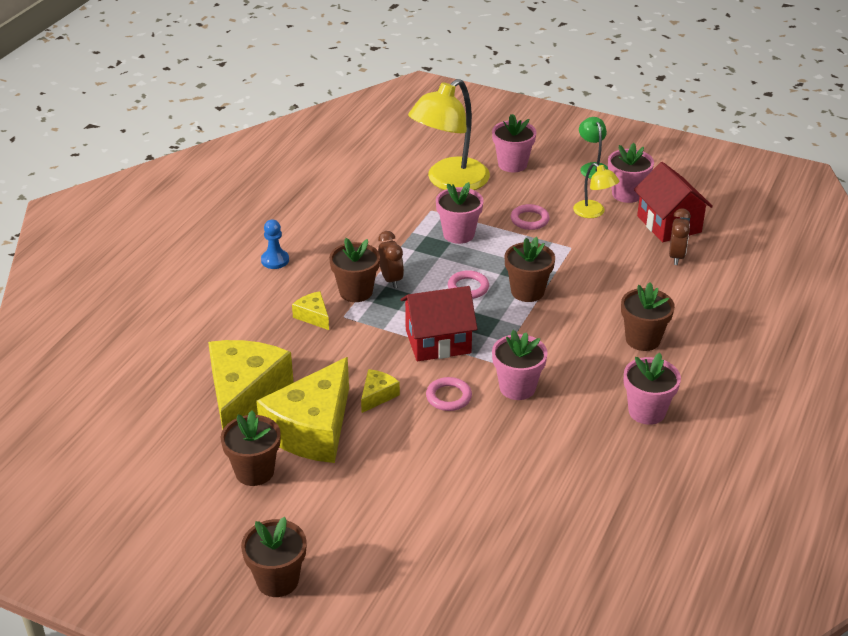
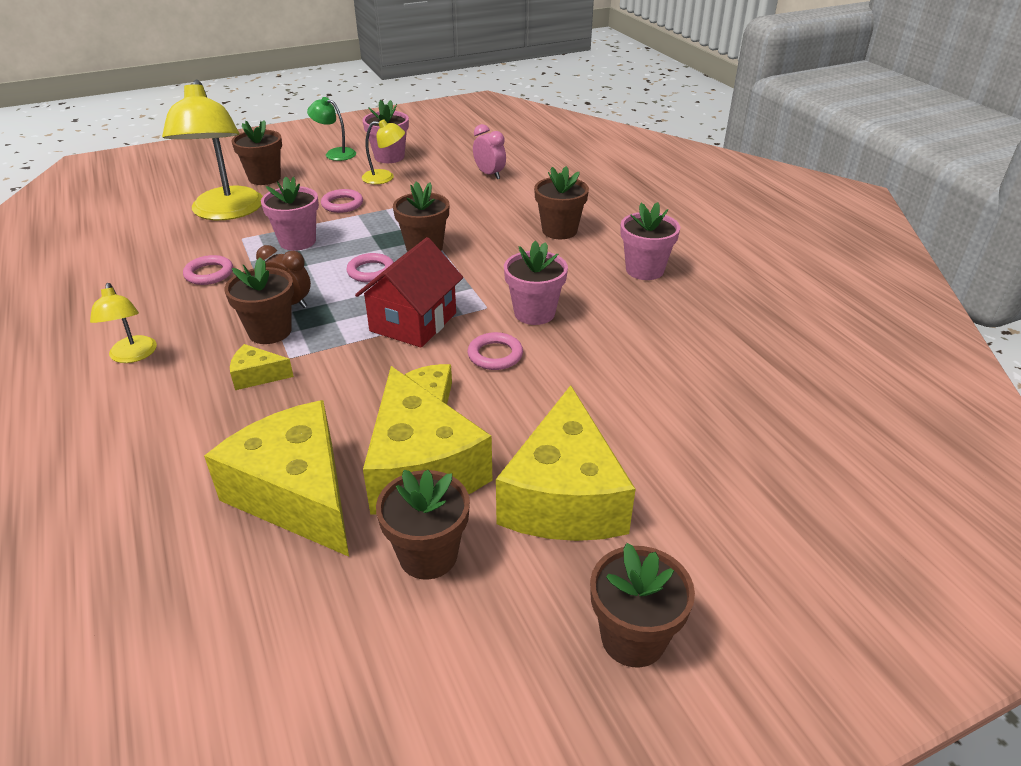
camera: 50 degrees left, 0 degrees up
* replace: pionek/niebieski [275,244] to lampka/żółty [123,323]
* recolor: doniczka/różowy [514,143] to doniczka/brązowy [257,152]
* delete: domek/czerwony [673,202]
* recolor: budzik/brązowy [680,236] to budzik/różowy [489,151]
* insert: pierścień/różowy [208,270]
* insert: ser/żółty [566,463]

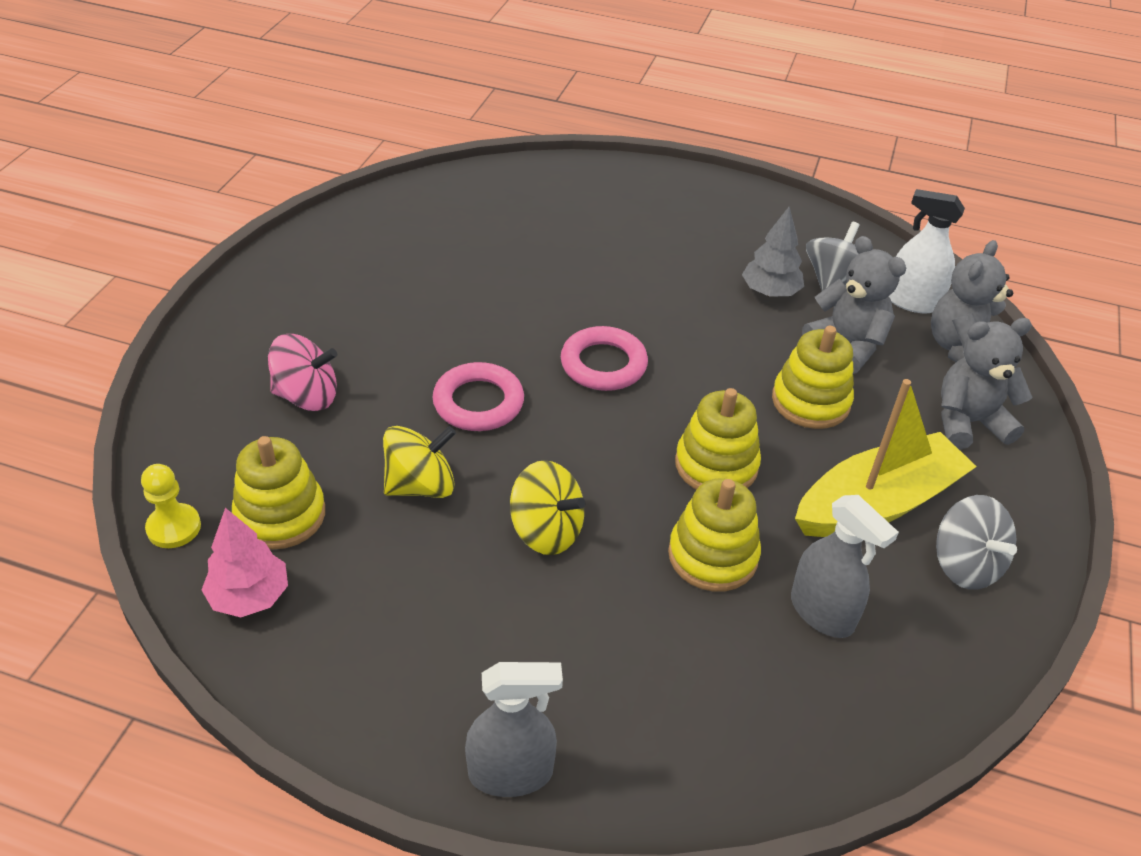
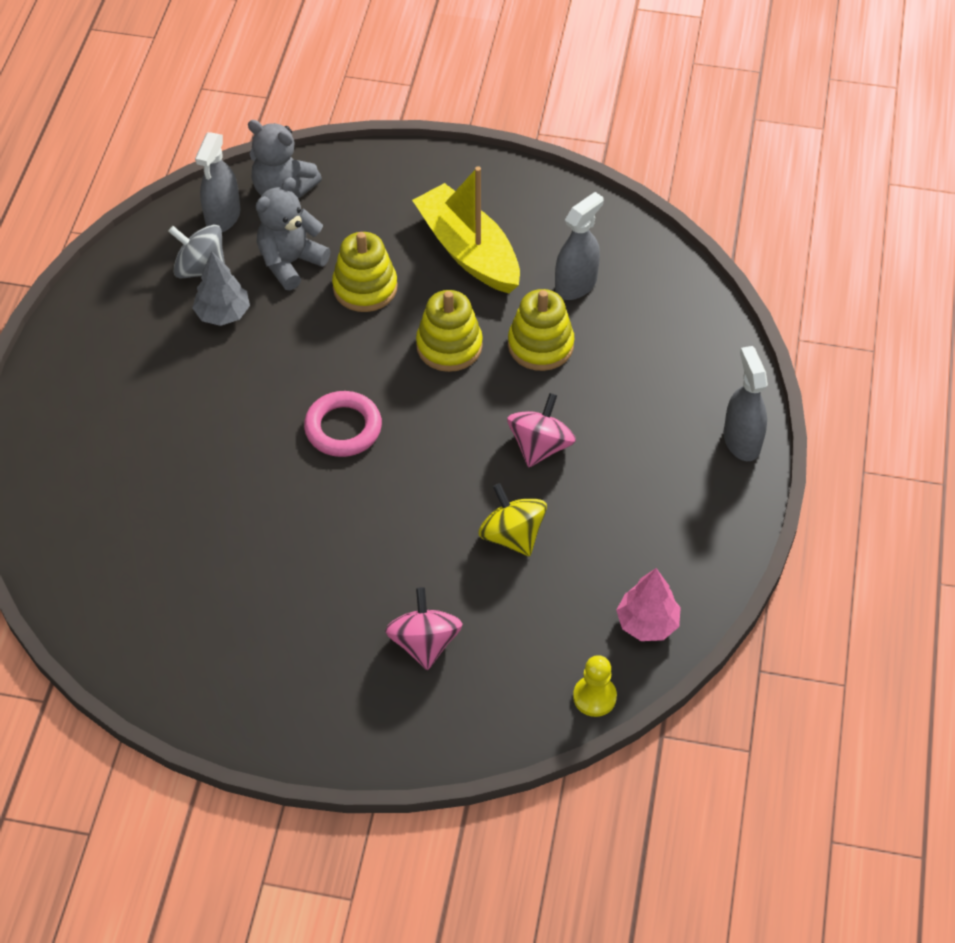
camera: 95 degrees left, 10 degrees up
* delete: zabawka nakładanka/żółty [278,492]
* delete: pierścień/różowy [478,396]
* recolor: bączek/żółty [547,507] to bączek/różowy [541,430]
* recolor: spryskiwacz/biały [927,251] to spryskiwacz/szary [217,182]
* delete: bączek/szary [976,542]
* delete: miś/szary [986,384]

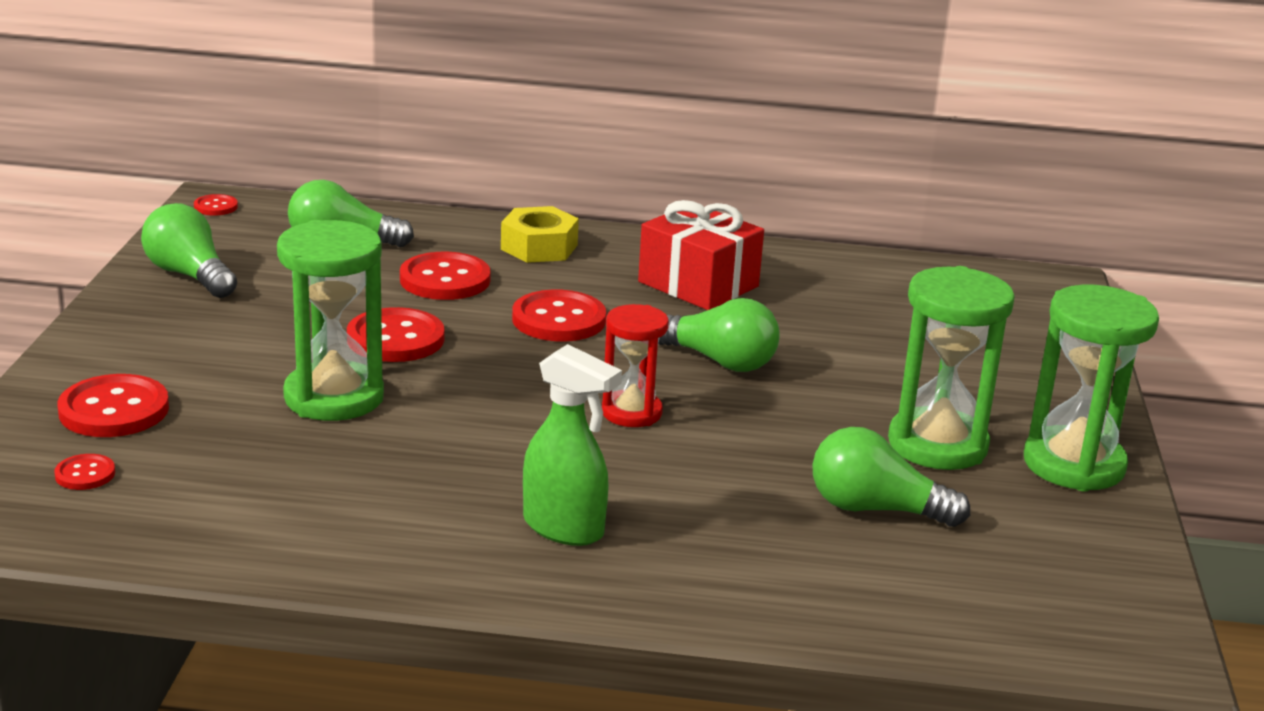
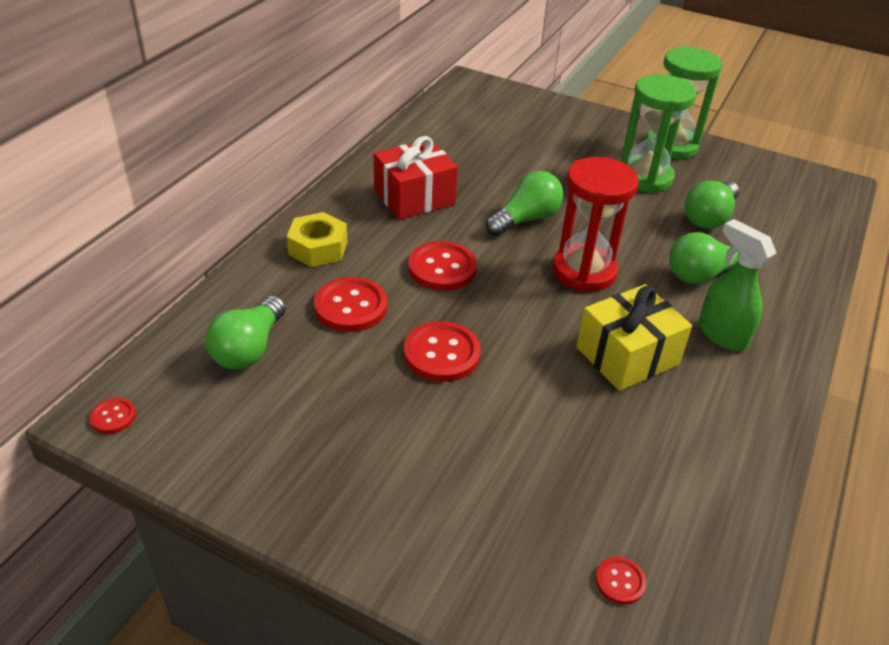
camera: 70 degrees left, 15 degrees up
* delete: guzik/czerwony [113,405]
* move: żarówka/zielony [189,250] to [704,258]
* delete: klepsydra/zielony [330,320]
* rotate: spryskiwacz/zielony [572,445] = [738,285] 90 degrees counterclockwise
* resize: klepsydra/czerwony [635,365] = [595,224] x1.61
* insert: prezent/żółty [634,337]

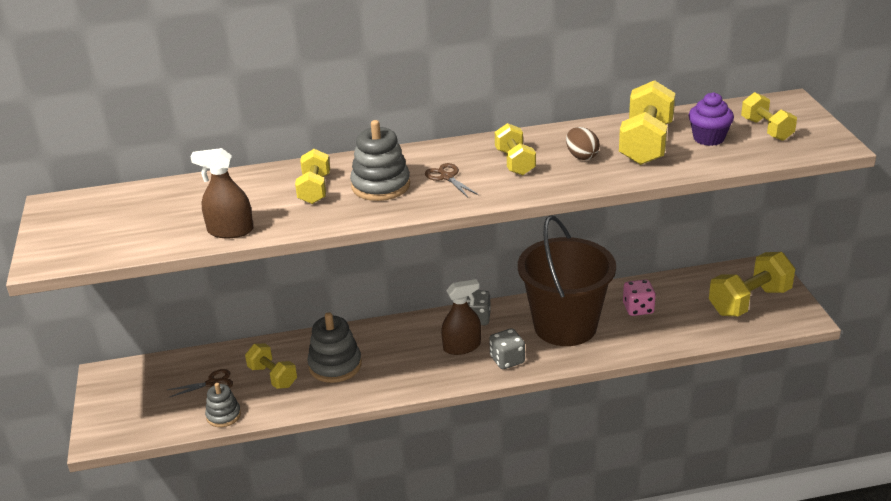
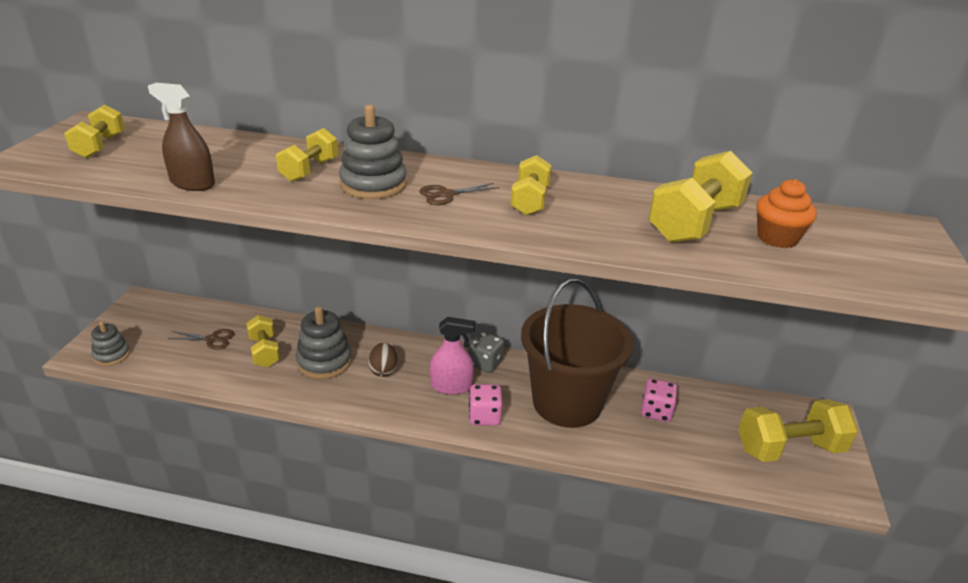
camera: 20 degrees right, 0 degrees up
* move: zabawka nakładanka/szary [223,405] to [110,343]
* rotate: nożyczki/brązowy [451,180] = [459,194] 105 degrees counterclockwise
* recolor: spryskiwacz/brązowy [461,317] to spryskiwacz/różowy [452,356]
* recolor: kostka do gry/szary [507,348] to kostka do gry/różowy [485,405]
* move: jajko/brązowy [583,143] to [383,360]
* recolor: muffinka/fioletowy [711,119] to muffinka/pomarańczowy [787,213]
* move: hantel/żółty [769,116] to [94,131]

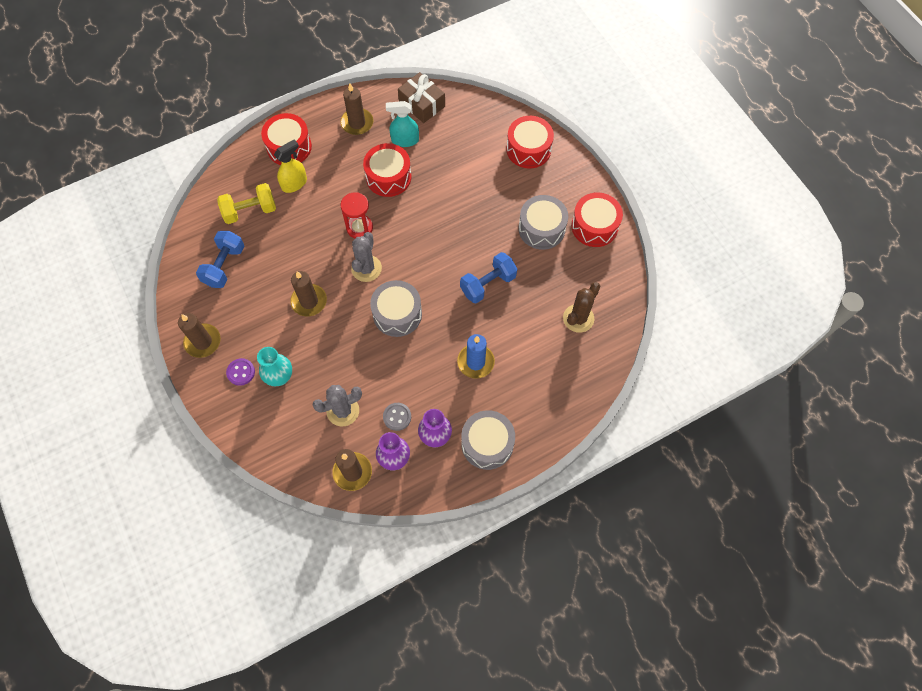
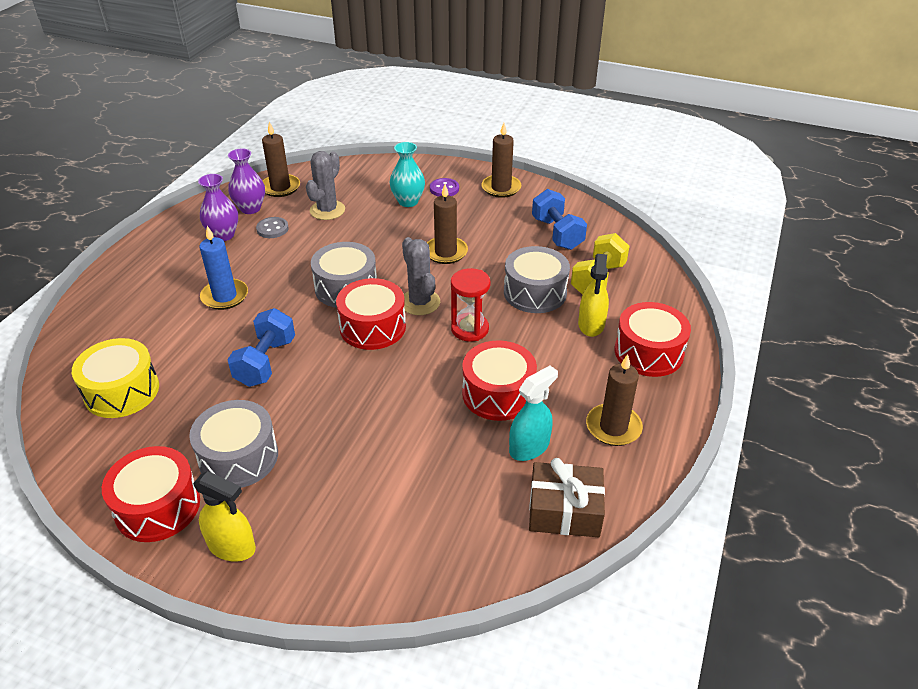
camera: 140 degrees right, 25 degrees down
* move: bęben/szary [488,440] to [537,279]
* move: bęben/czerwony [530,142] to [371,314]
* replace: kaktus/brązowy [581,307] to bęben/żółty [115,378]
* insert: spryskiwacz/żółty [224,516]

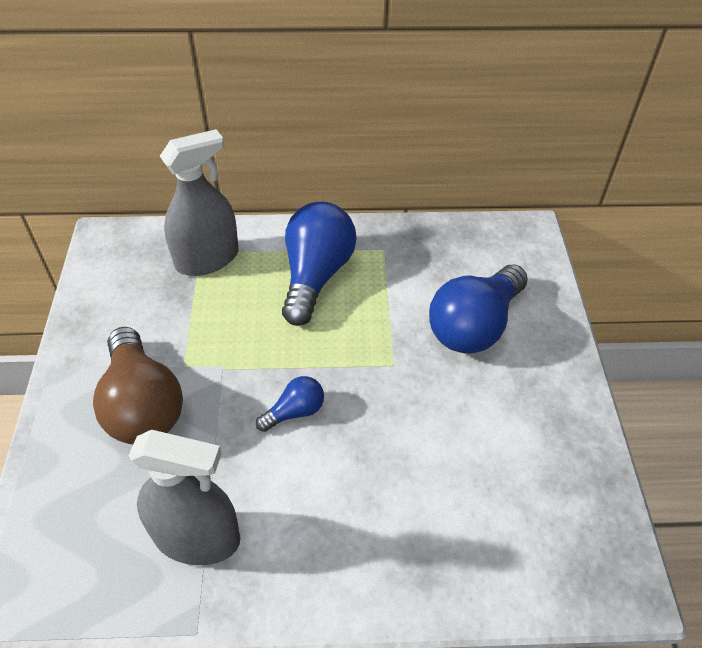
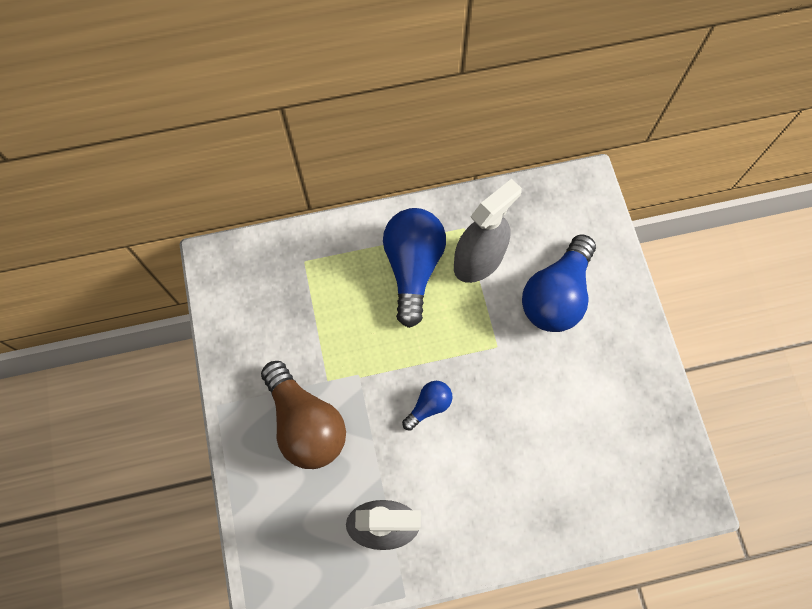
camera: 10 degrees left, 20 degrees up
* move: spryskiwacz/szary [199,202] to [488,231]

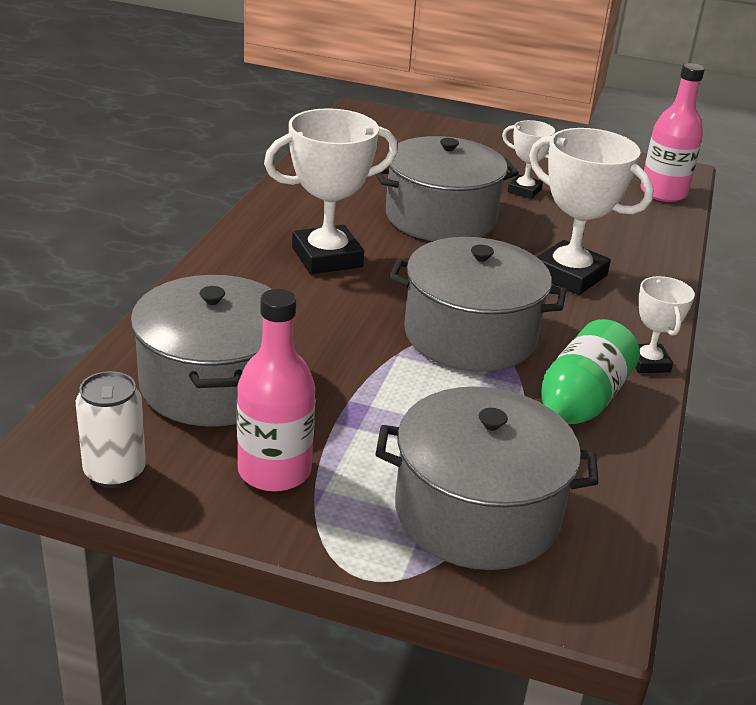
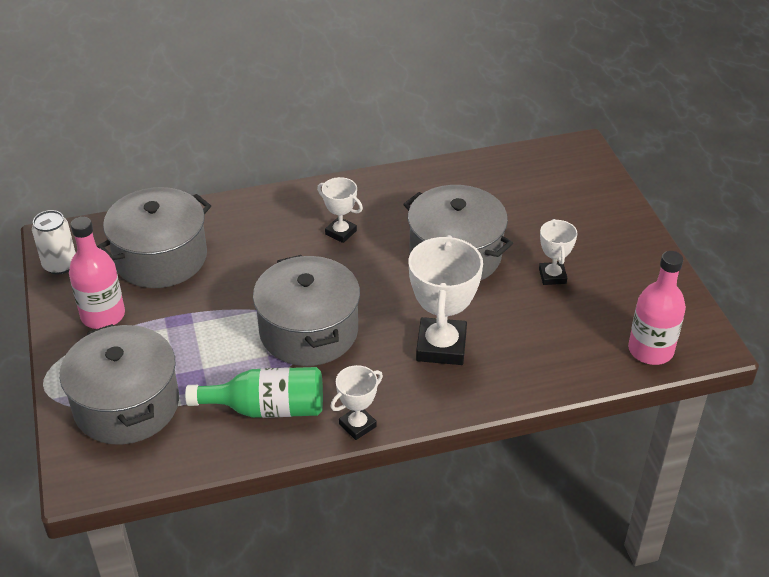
camera: 60 degrees right, 10 degrees up
* resize: puchar/biały [331,191] = [340,210] x0.55

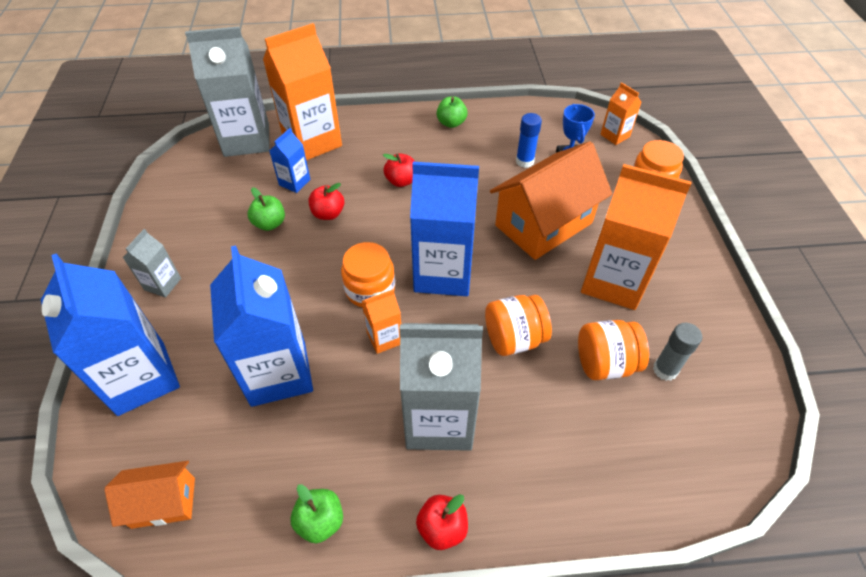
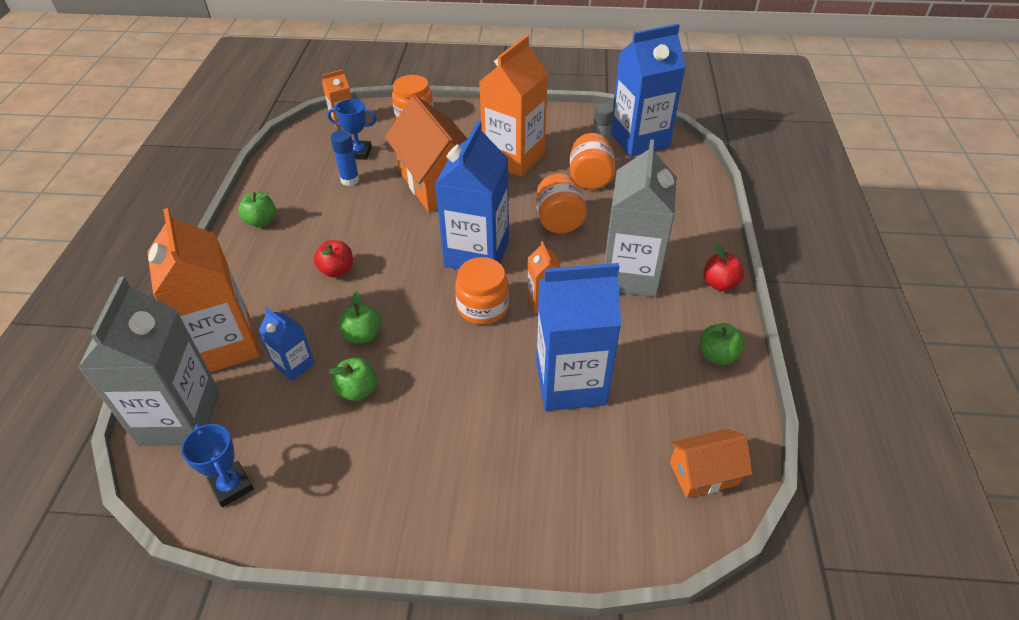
camera: 80 degrees left, 5 degrees down
* move: karton mleka/niebieski [110,334] to [648,90]
* rotate: domek/pomarańczowy [149,495] = [710,463] 75 degrees clockwise
* delete: karton mleka/szary [152,263]
* recolor: jabłko/czerwony [326,201] to jabłko/zielony [360,317]
* insert: puchar/niebieski [217,465]

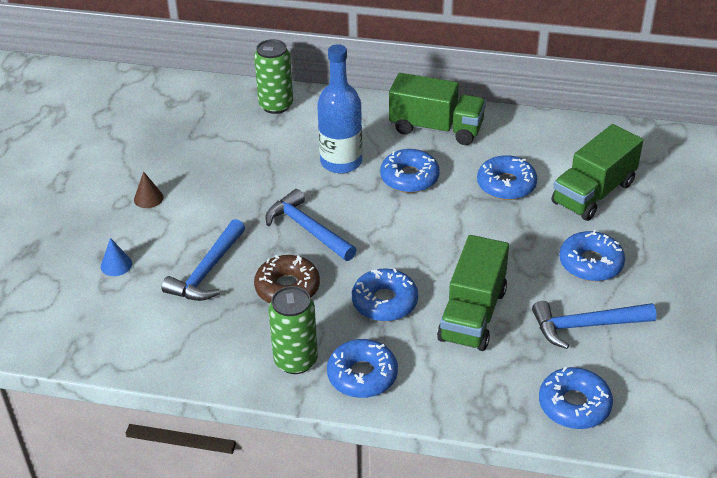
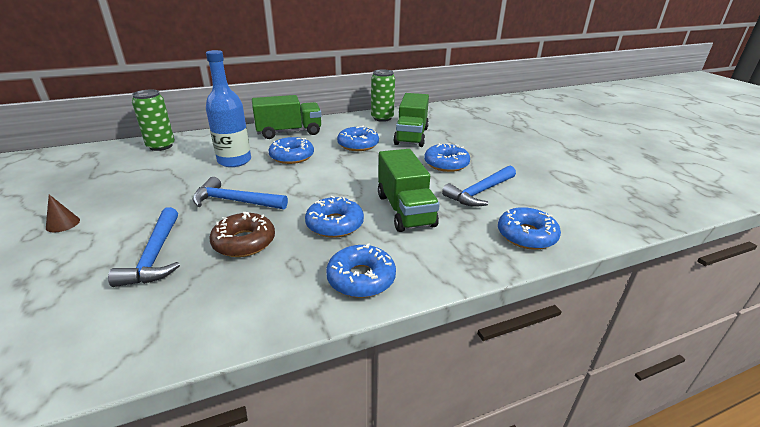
camera: 35 degrees left, 10 degrees down
* delete: stożek/niebieski [116,257]
* move: puszka/zielony [293,330] to [383,95]

